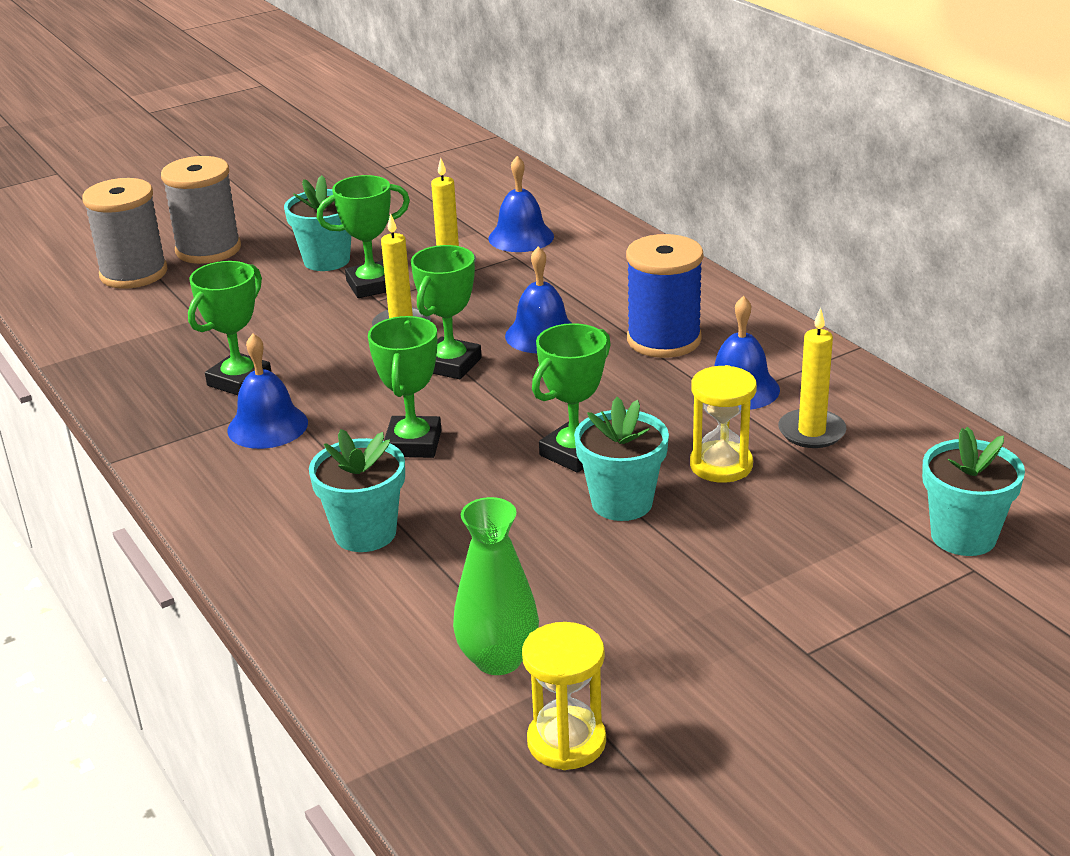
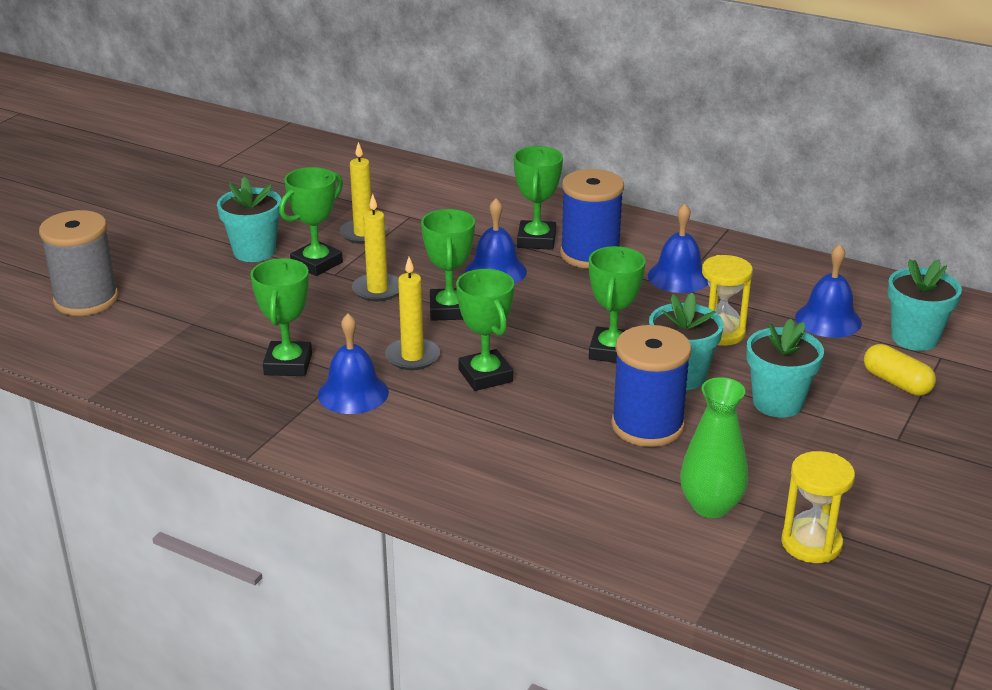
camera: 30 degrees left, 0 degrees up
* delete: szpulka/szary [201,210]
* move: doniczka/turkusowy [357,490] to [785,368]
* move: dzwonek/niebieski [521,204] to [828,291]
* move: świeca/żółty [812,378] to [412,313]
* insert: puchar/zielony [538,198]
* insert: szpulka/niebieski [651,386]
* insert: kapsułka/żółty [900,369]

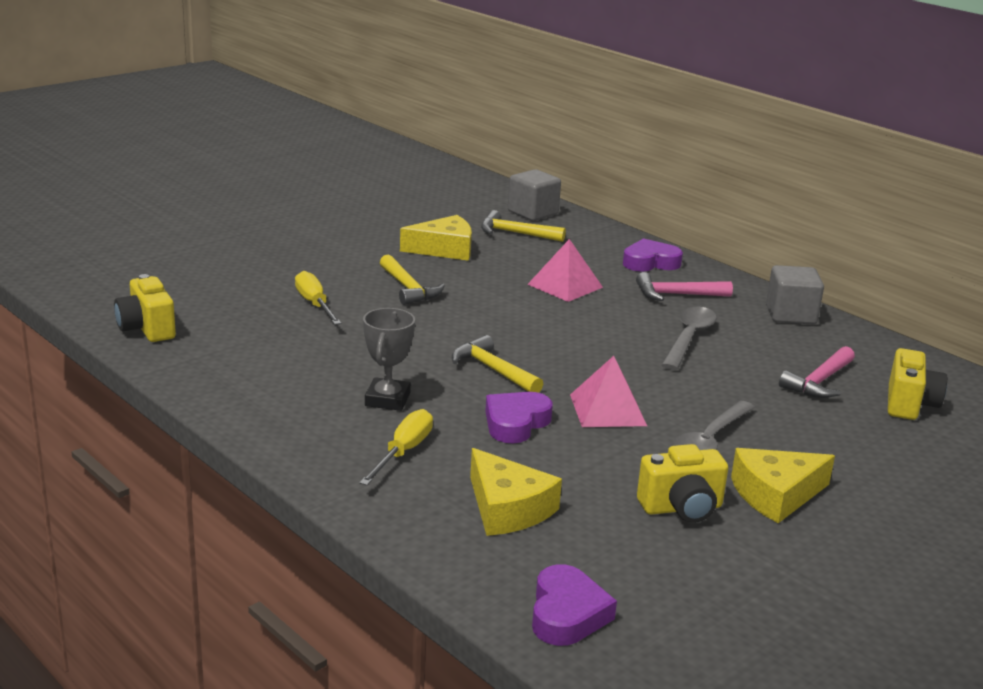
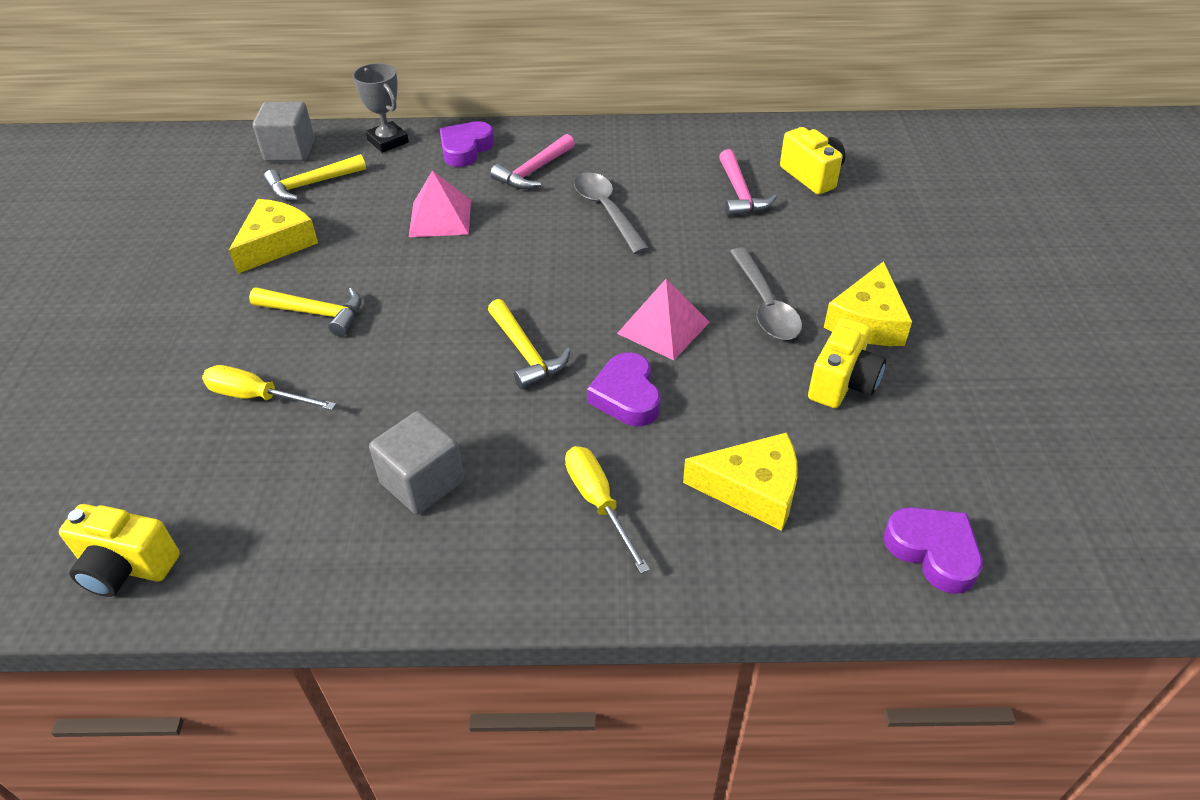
camera: 45 degrees left, 20 degrees up
* move: puchar/szary [389,359] to [381,108]
* rotate: młotek/żółty [497,364] = [529,344] 120 degrees counterclockwise
* move: sześcian/szary [795,294] to [416,462]

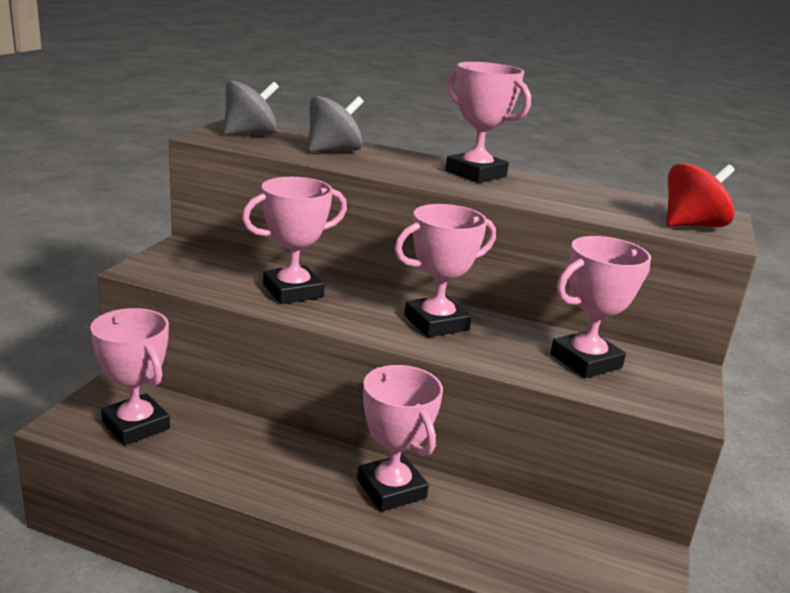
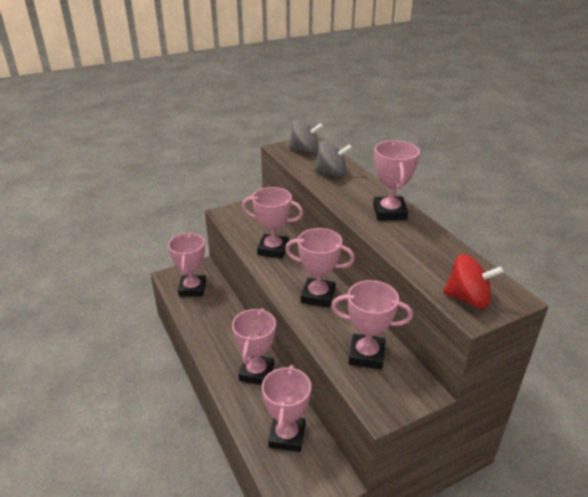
camera: 45 degrees right, 10 degrees up
* insert: puchar/różowy [286,408]

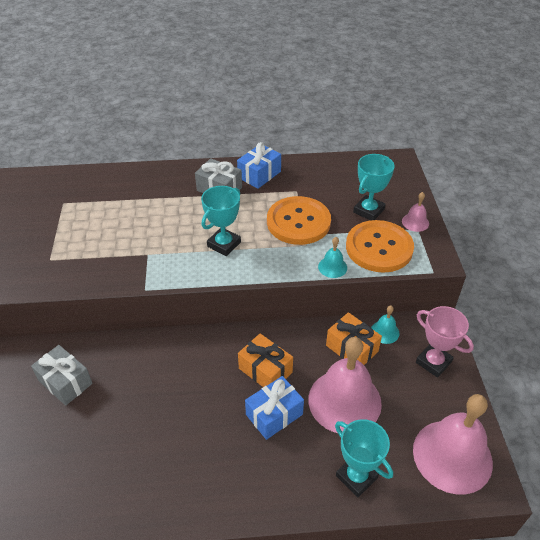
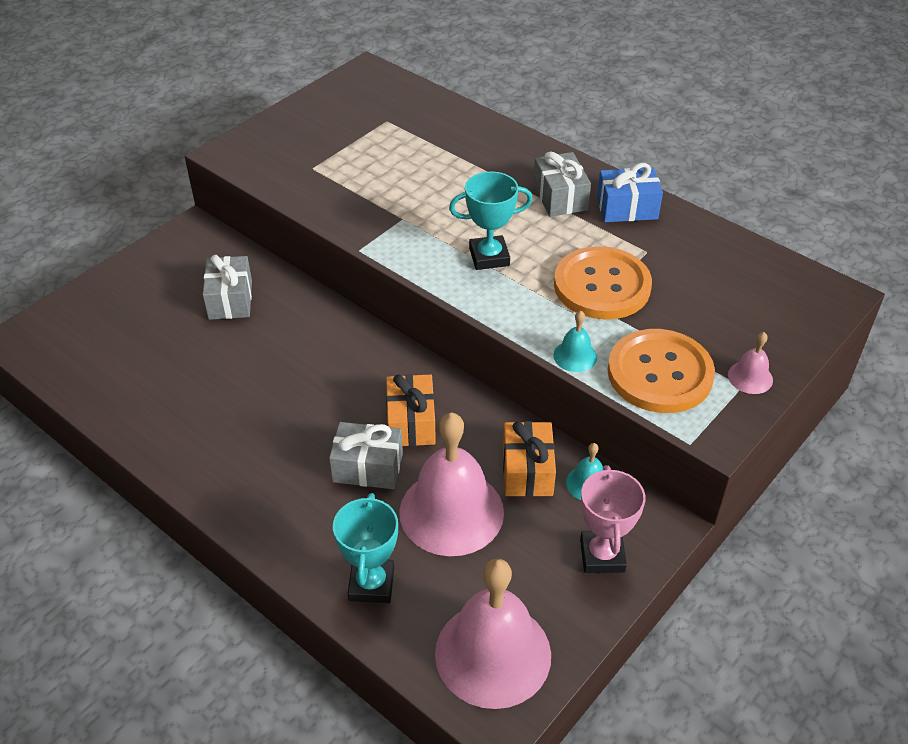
camera: 45 degrees right, 0 degrees up
* recolor: prezent/niebieski [274,408] to prezent/szary [366,455]
* delete: puchar/turkusowy [374,187]

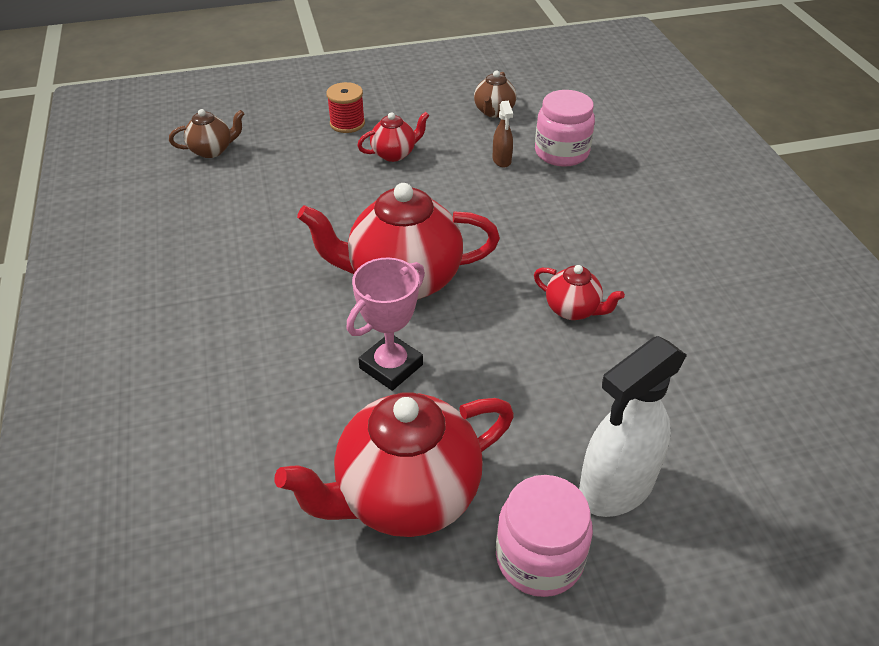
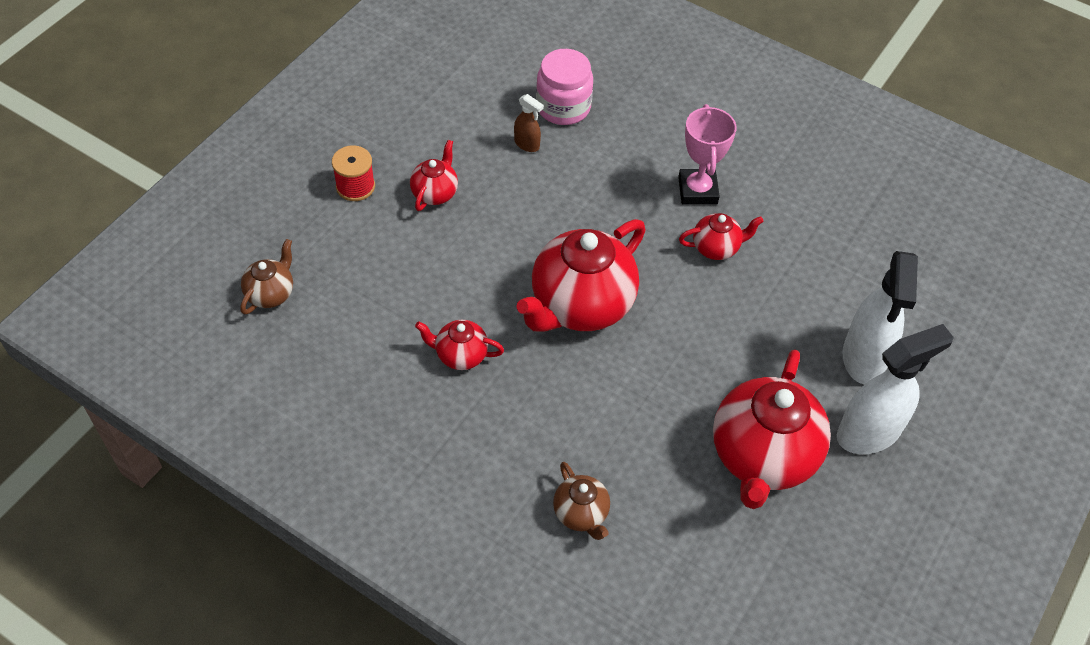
camera: 45 degrees left, 10 degrees up
* move: puchar/różowy [385,324] to [707,154]
* move: imbryk/brązowy [495,94] to [581,501]
* replace: słoik/różowy [544,536] to spryskiwacz/biały [895,389]
* insert: imbryk/czerwony [459,345]

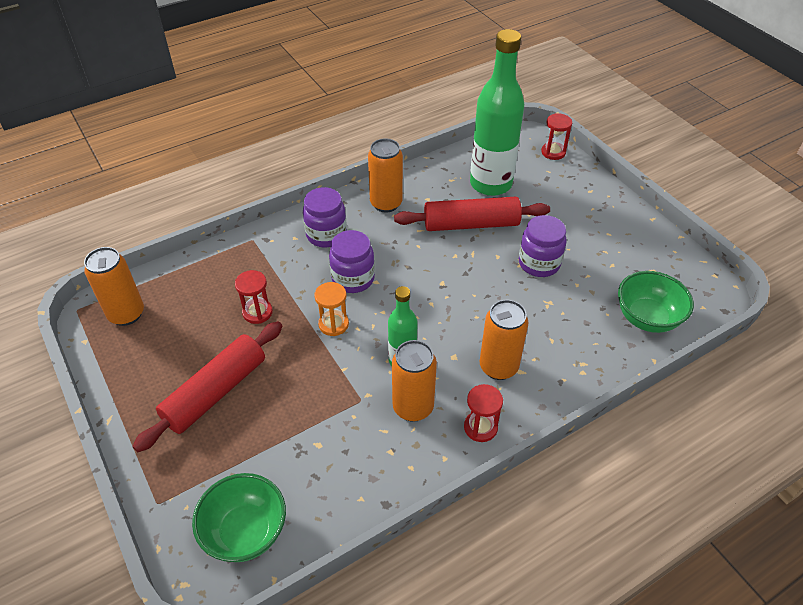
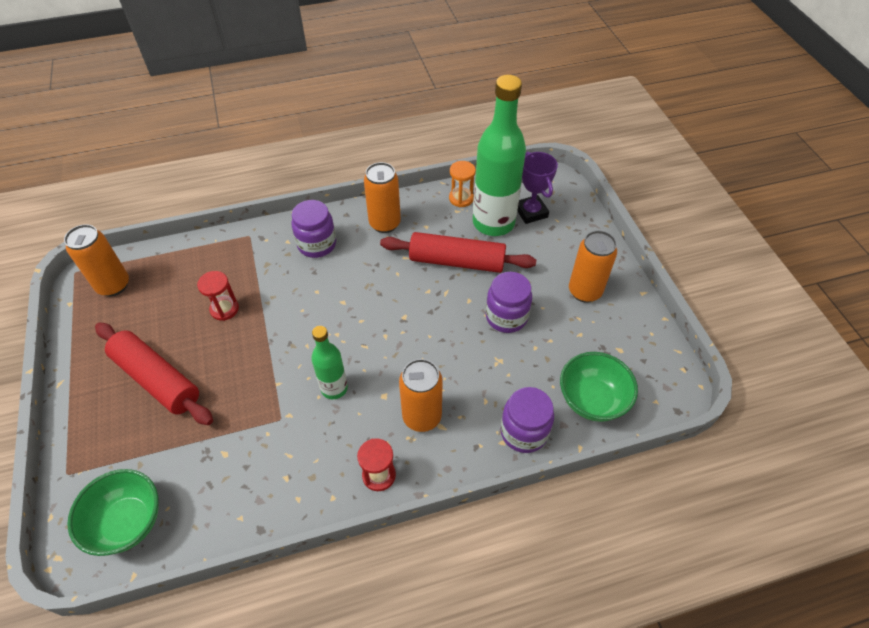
camera: 15 degrees right, 5 degrees up
* rotate: wałek do ciasta/czerwony [207,386] = [154,373] 75 degrees clockwise
* move: klepsydra/pomarańczowy [331,309] to [462,184]
* move: słoik/fioletowy [352,261] to [527,420]
* move: puszka/pomarańczowy [414,381] to [593,266]
* delete: klepsydra/czerwony [556,136]
* insert: puchar/fioletowy [537,188]

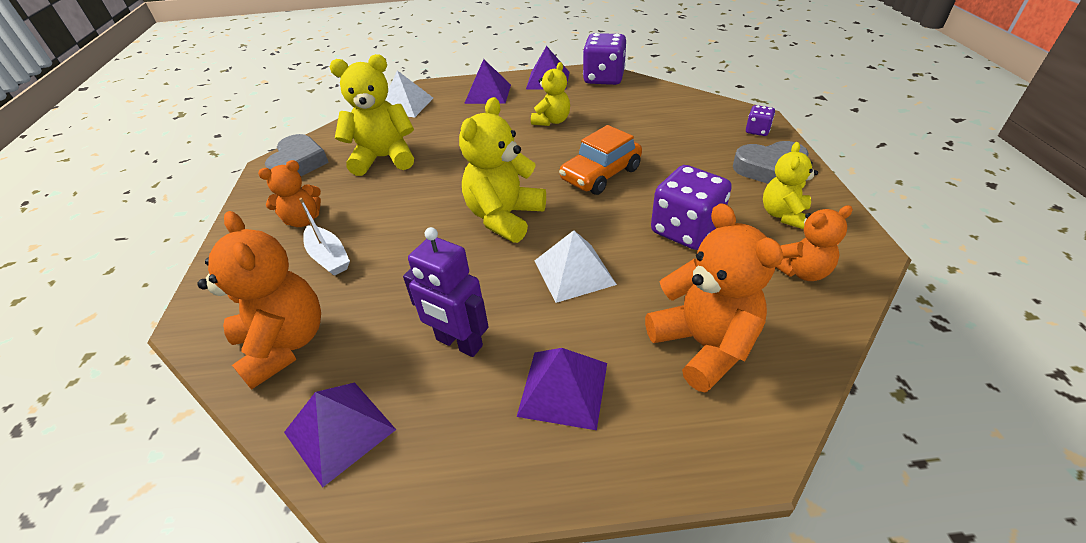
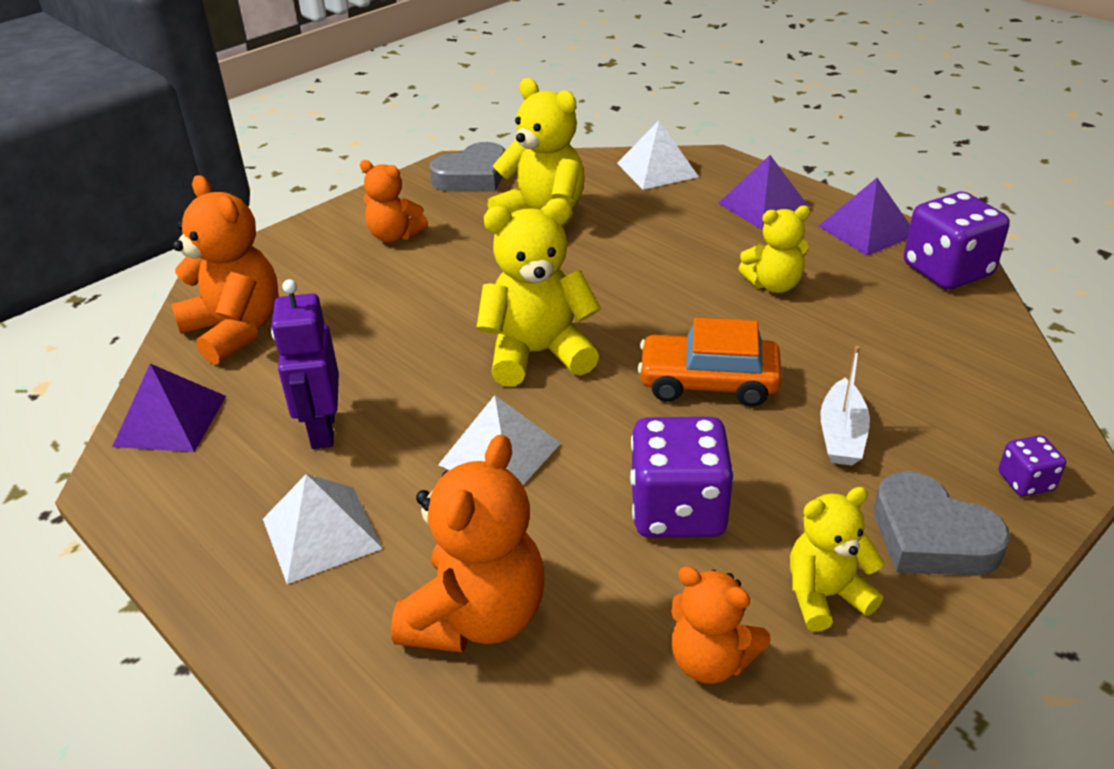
camera: 50 degrees right, 5 degrees down
* rotate: miś/pomarańczowy [259,300] = [225,270] 60 degrees counterclockwise
* move: łódka/biały [324,237] to [845,406]
* recolor: piramida/fioletowy [562,389] to piramida/biały [323,529]

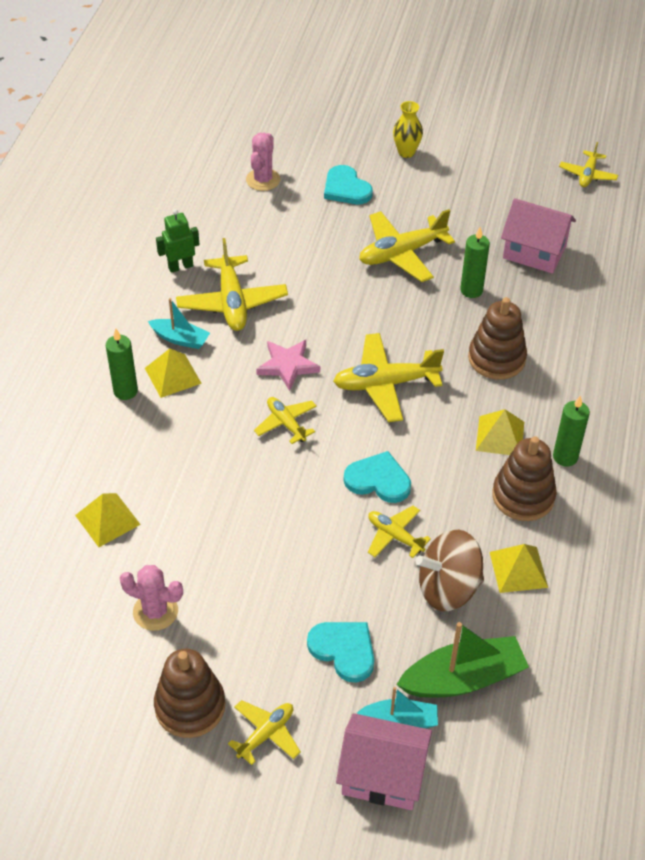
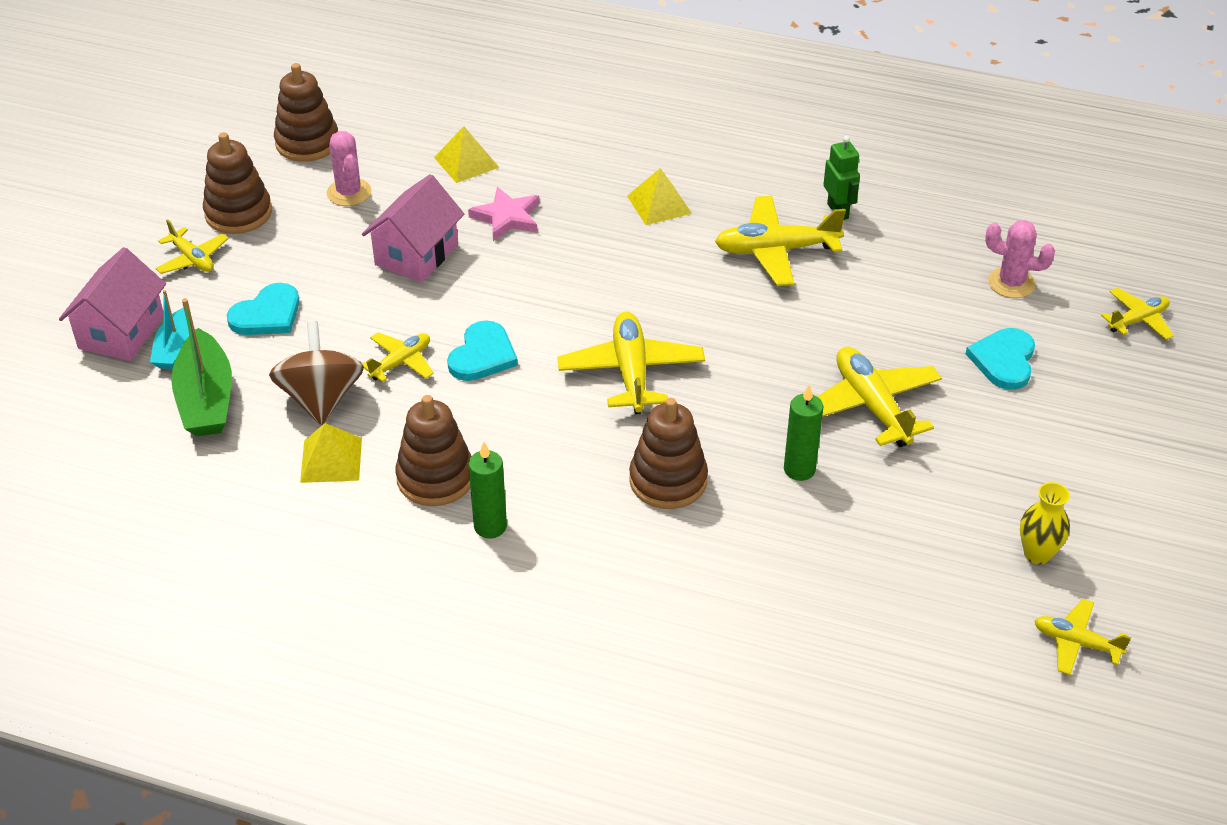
camera: 95 degrees right, 5 degrees down
* delete: świeca/zielony [122,364]
* rotate: kaktus/różowy [151,598] = [349,168] 45 degrees counterclockwise
* delete: łódka/turkusowy [179,323]
* move: samolot/żółty [285,420] to [1137,314]
* move: gwiazda/różowy [288,365] to [503,214]
* rotate: serce/turkusowy [348,184] = [1000,359] 45 degrees counterclockwise
* move: wazon/żółty [408,129] to [1045,523]
* delete: piramida/żółty [500,432]
* move: domek/różowy [538,235] to [413,228]
* insert: zabawka nakładanka/brązowy [306,112]

